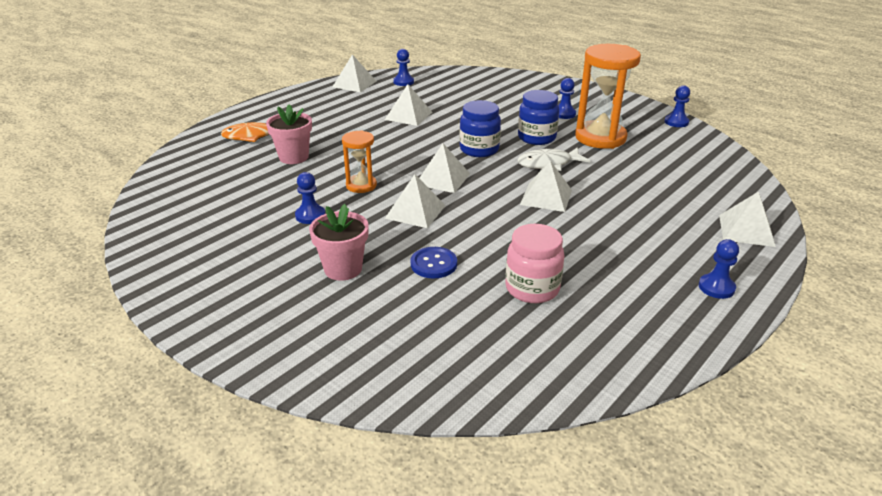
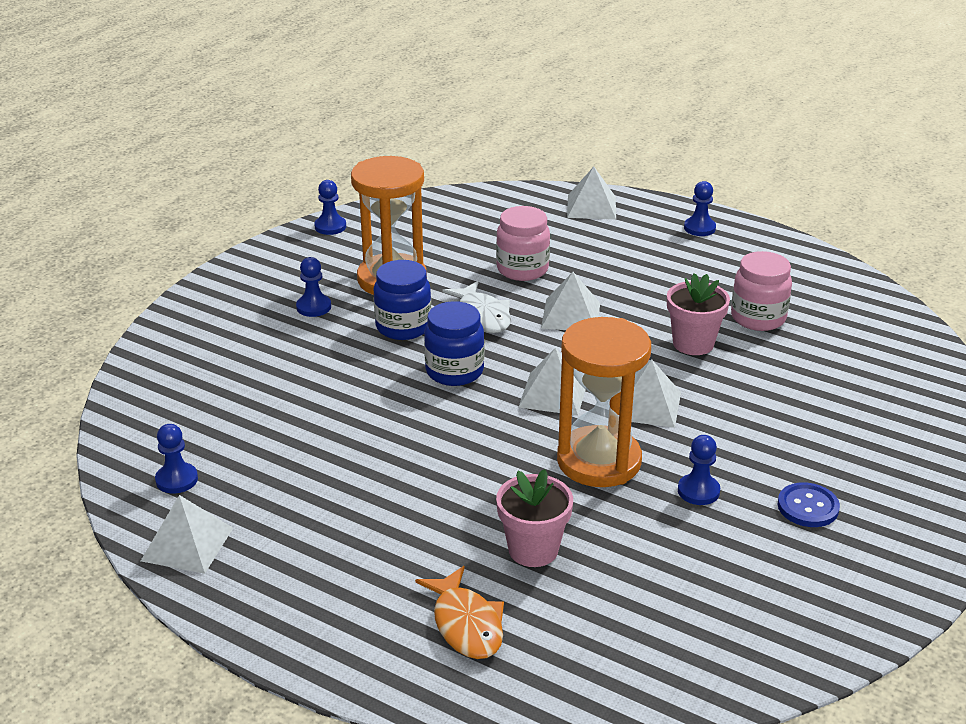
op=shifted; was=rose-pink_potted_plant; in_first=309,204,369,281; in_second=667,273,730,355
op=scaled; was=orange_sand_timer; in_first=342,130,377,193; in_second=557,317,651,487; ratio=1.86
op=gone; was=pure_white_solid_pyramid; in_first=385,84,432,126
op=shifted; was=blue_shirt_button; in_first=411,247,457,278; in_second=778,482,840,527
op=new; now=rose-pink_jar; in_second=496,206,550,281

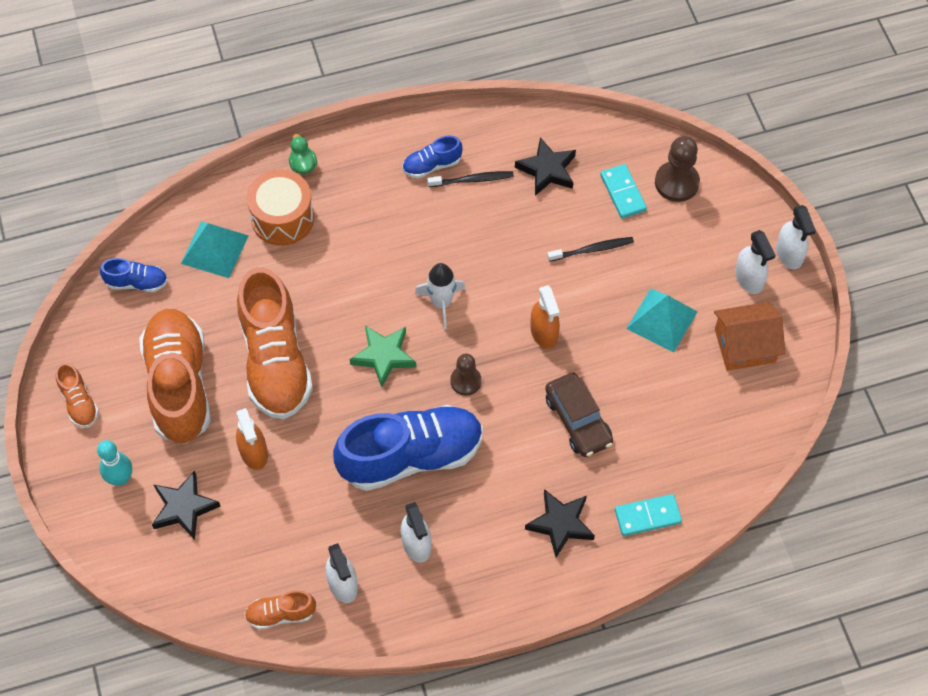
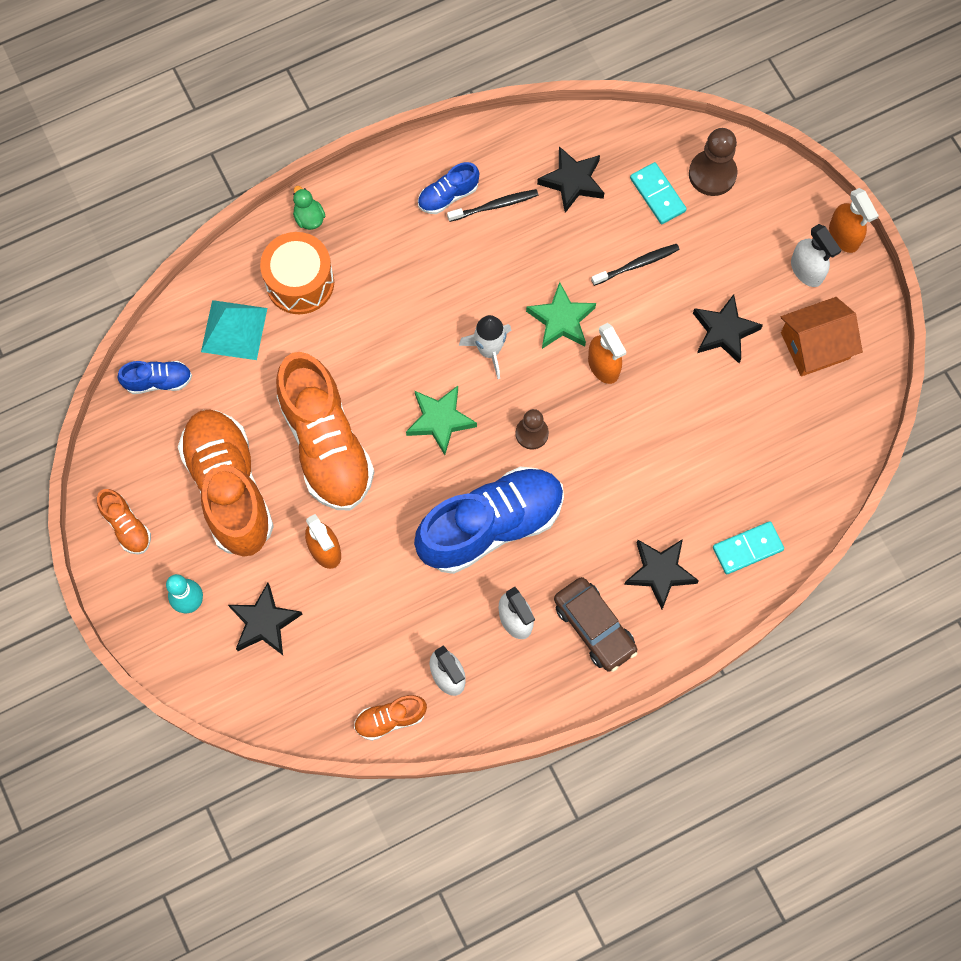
op=shifted; was=brown_toy_car; in_first=545,372,613,457; in_second=554,577,638,672
op=swapped; was=aqua_solid_pyramid; now=black_five-pointed_star; in_first=626,289,697,353; in_second=693,294,763,363
op=repainted; was=pure_white_spray_cleaner; now=orange_spray_cleaner; in_first=776,205,816,269; in_second=829,188,879,253
op=new; now=emerald_five-pointed_star; in_second=526,282,596,349

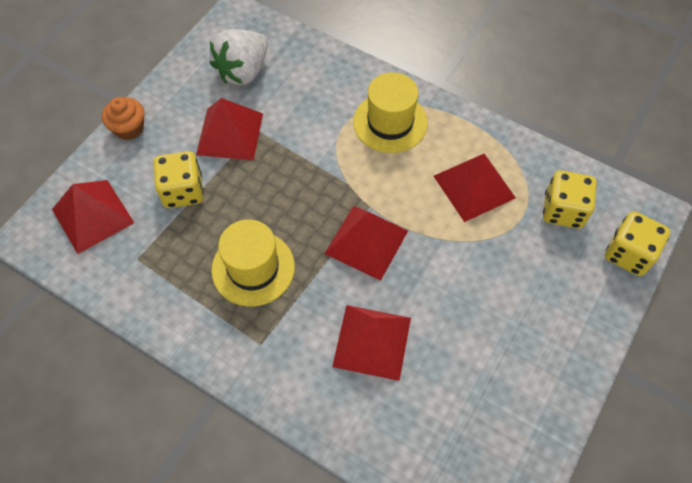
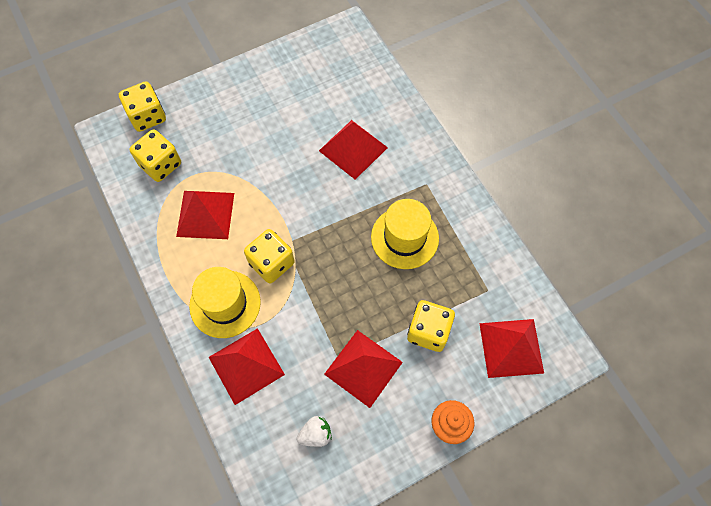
op=scaled; was=pure_white_toy_strawberry; in_first=210,29,268,85; in_second=296,416,332,447; ratio=0.52
op=shifted; was=scarlet_solid_pyramid; in_first=325,206,408,281; in_second=209,328,285,405
op=new; now=yellow_game_die; in_second=244,229,295,283

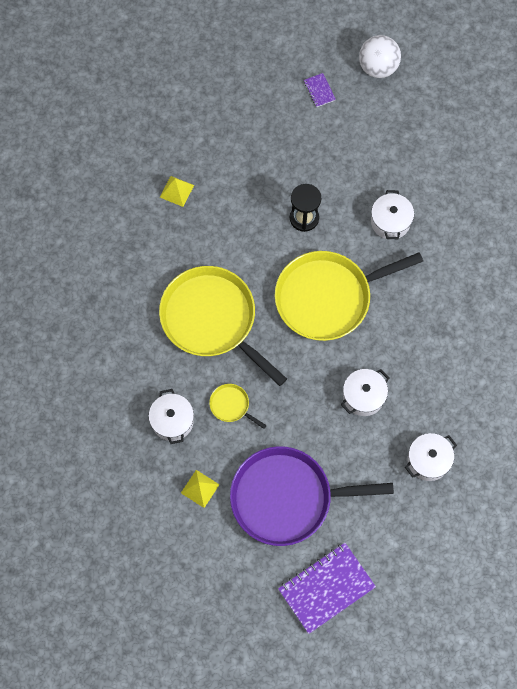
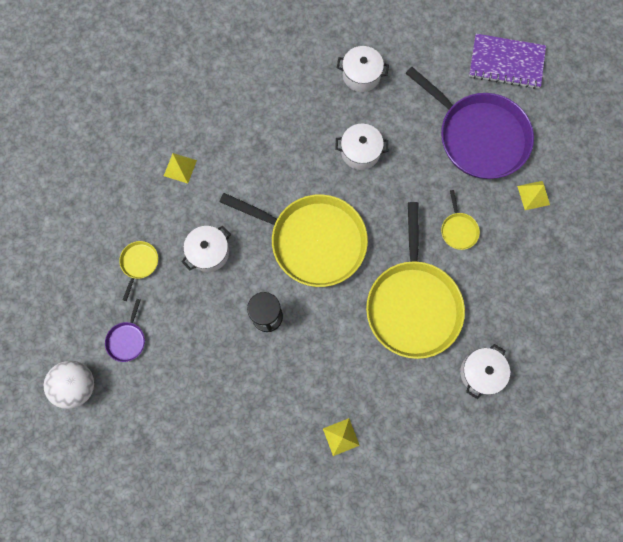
op=shifted; was=pure_white_pot; in_first=149,389,194,444; in_second=460,344,510,399
op=gone; was=purple_notebook; in_first=304,73,336,107
op=new; now=purple_pan; in_second=105,299,145,362
op=new; now=yellow_pan; in_second=119,241,158,301
op=new; now=yellow_solid_pyramid; in_second=164,153,197,183

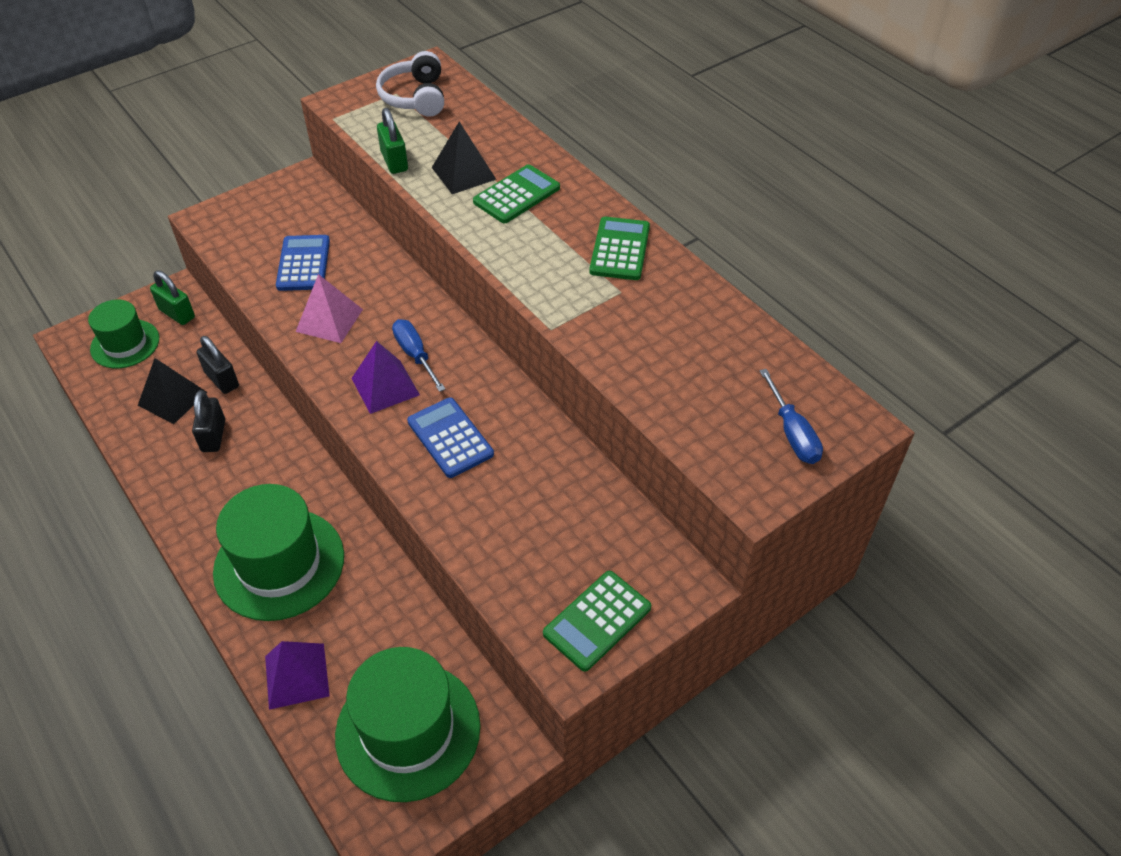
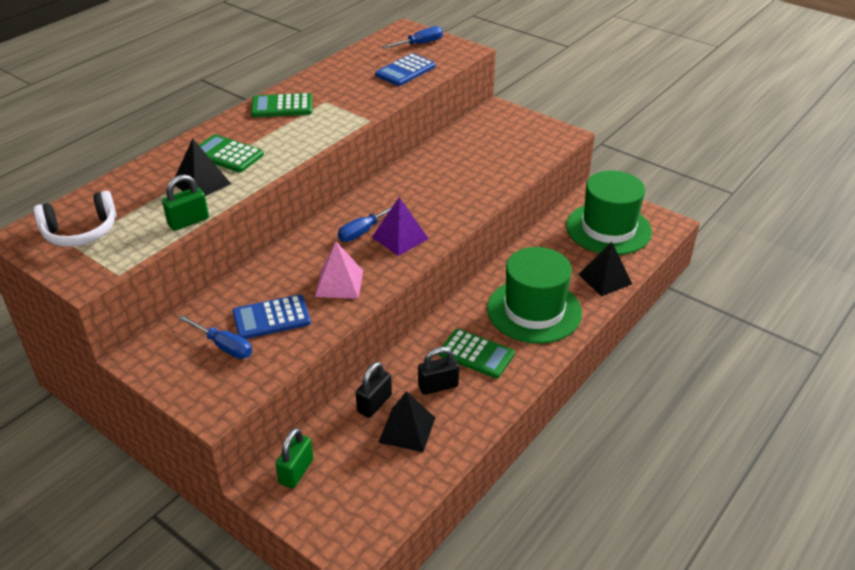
op=gone; was=emerald_hat; in_first=88,300,159,368
op=repainted; was=purple_solid_pyramid; now=black_solid_pyramid; in_first=265,641,330,710; in_second=578,242,632,297
op=shifted; was=blue_adding_machine; in_first=407,397,494,478; in_second=375,53,436,86
op=shifted; was=emerald_adding_machine; in_first=543,571,651,672; in_second=439,329,515,378
op=new; now=blue_flat_screwdriver; in_second=178,315,252,359

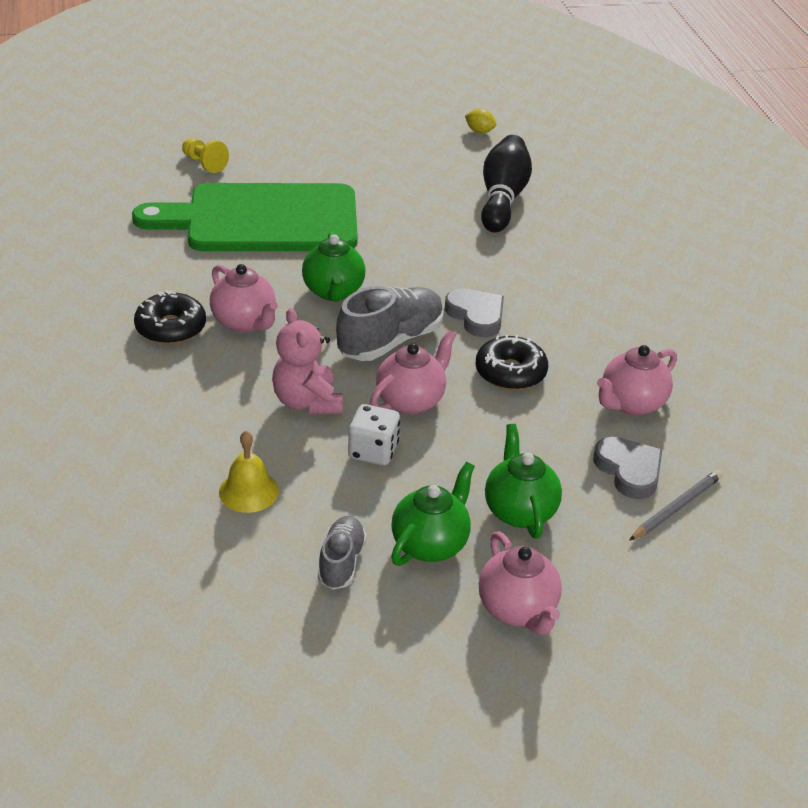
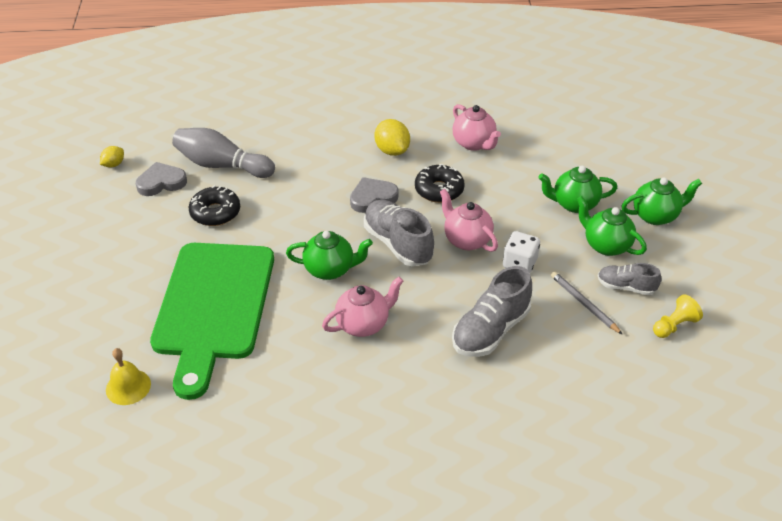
op=shifted; was=black_donut; in_first=134,290,206,344; in_second=189,185,240,226
op=shifted; was=yellow_pawn; in_first=182,138,229,173; in_second=653,294,703,338
op=shifted; was=yellow_bell; in_first=219,431,279,513; in_second=106,348,151,405
op=gone; was=rose-pink_stuffed_bear; in_first=272,308,342,415
op=repainted; was=rose-pink_china_teapot; now=emerald_china_teapot; in_first=479,531,562,635; in_second=622,177,702,225
op=repainted; was=black_tenpin; now=gray_tenpin; in_first=481,135,532,233; in_second=172,128,275,178
op=shifted; was=gray_heart; in_first=593,437,662,499; in_second=136,162,187,196
op=shifted; was=gray_wooden_pencil; in_first=629,470,722,541; in_second=551,271,623,335
op=new; now=yellow_citrus_fruit; in_second=374,119,410,156
op=new; now=gray_sneaker; in_second=452,266,532,357

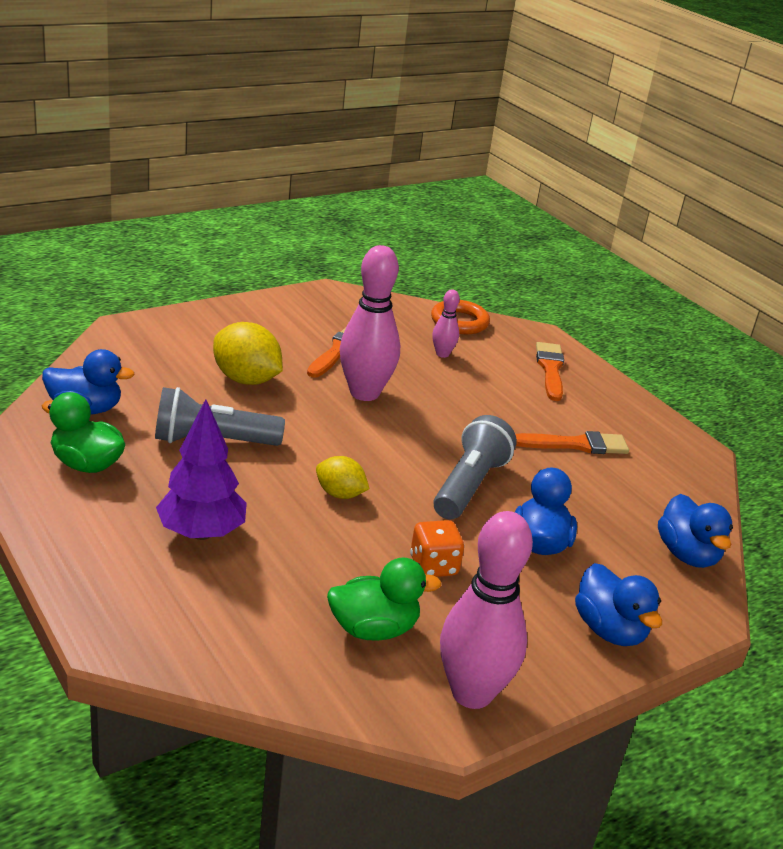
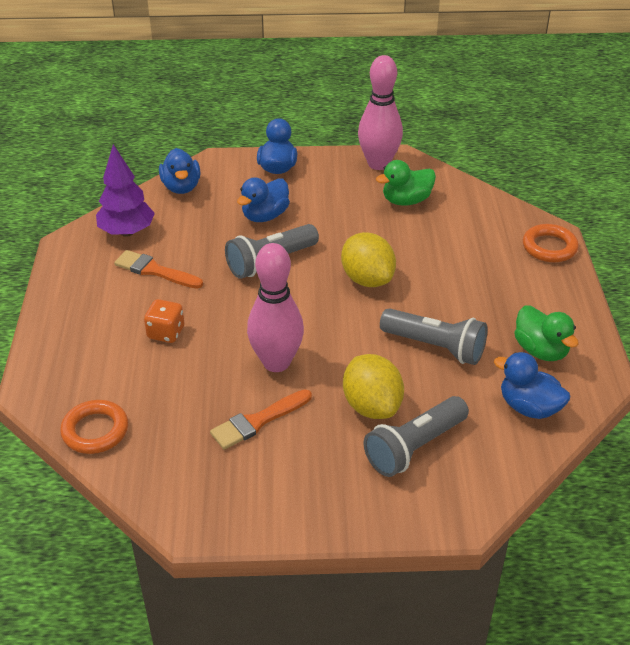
op=shifted; was=purple_tree; in_first=156,399,247,540; in_second=96,144,155,237
op=scaled; was=yellow_citrus_fruit; in_first=316,456,369,499; in_second=341,232,396,287; ratio=1.66
op=rotated; was=emerald_duck; in_first=327,557,442,641; in_second=376,160,436,206; clockwise=-45
op=shifted; was=orange_game_die; in_first=410,520,464,577; in_second=144,299,184,343
op=gone; was=rose-pink_tenpin; in_first=432,289,460,358
op=gone; was=orange_paintbrush; in_first=536,342,564,401
op=rotated; was=blue_duck; in_first=658,494,733,568; in_second=159,148,201,194; clockwise=150
op=new; now=gray_flashlight; in_second=363,396,469,477
op=new; now=orange_torus; in_second=523,224,579,263

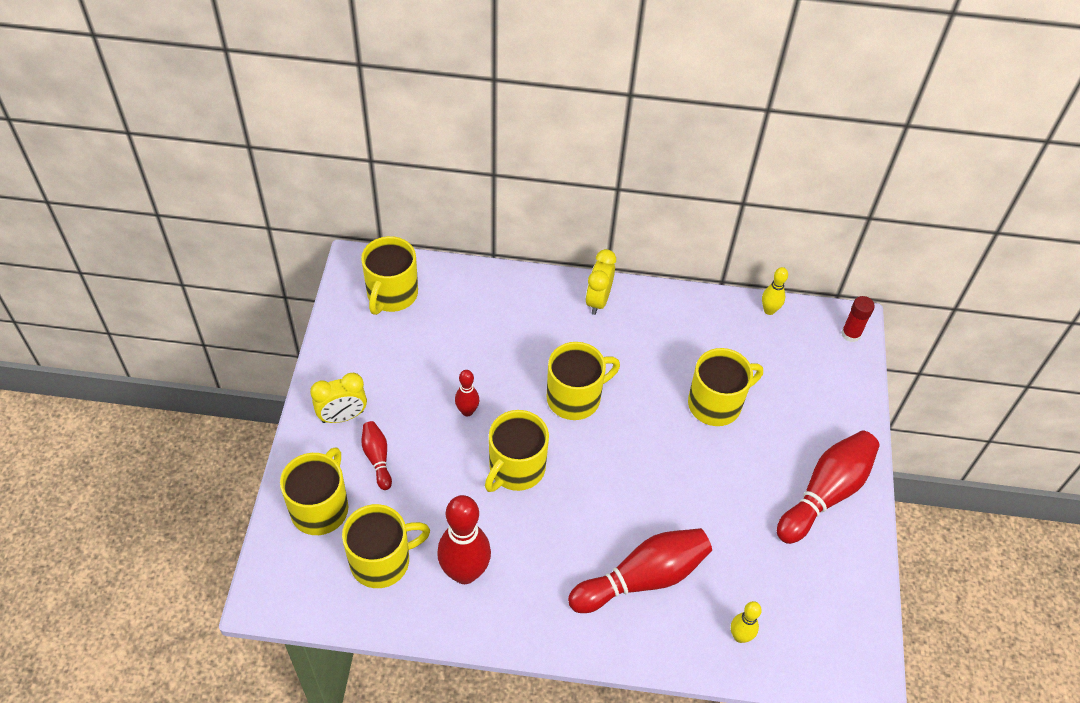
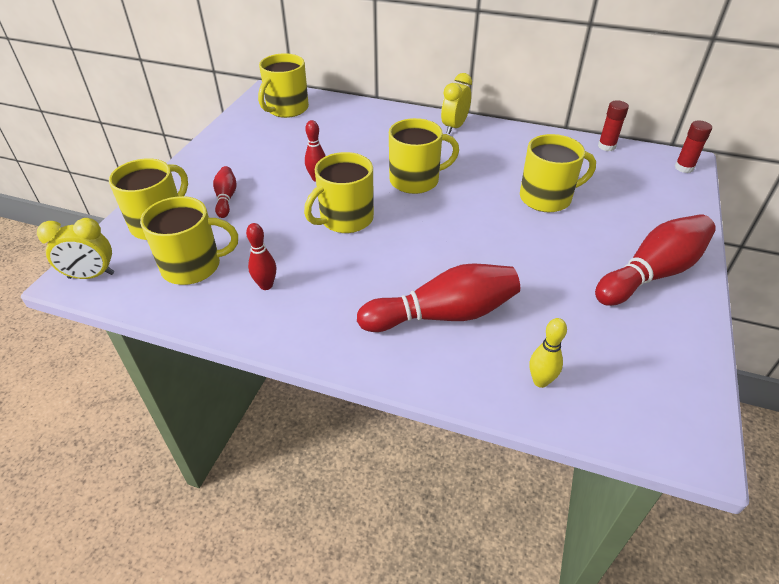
op=shifted; was=yellow_bedside_clock; in_first=310,373,367,423; in_second=37,218,114,279
op=scaled; was=scarlet_tenpin; in_first=437,495,491,584; in_second=246,223,276,290; ratio=0.51
op=swapped; was=yellow_tenpin; now=scarlet_glue_stick; in_first=762,267,788,315; in_second=598,100,629,151

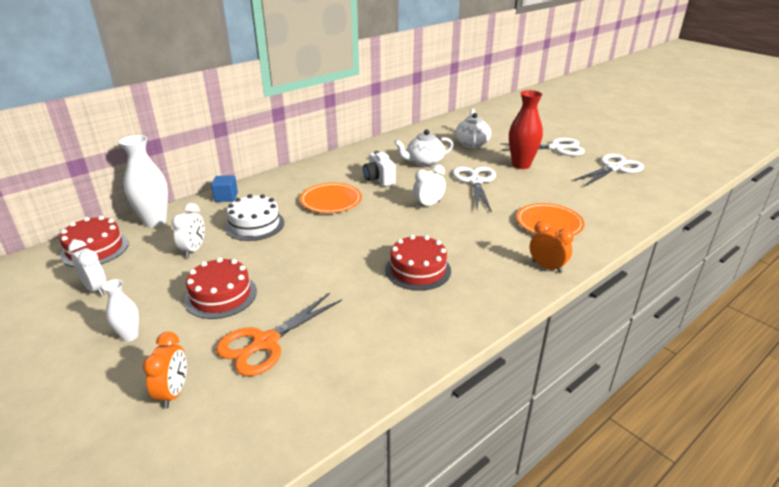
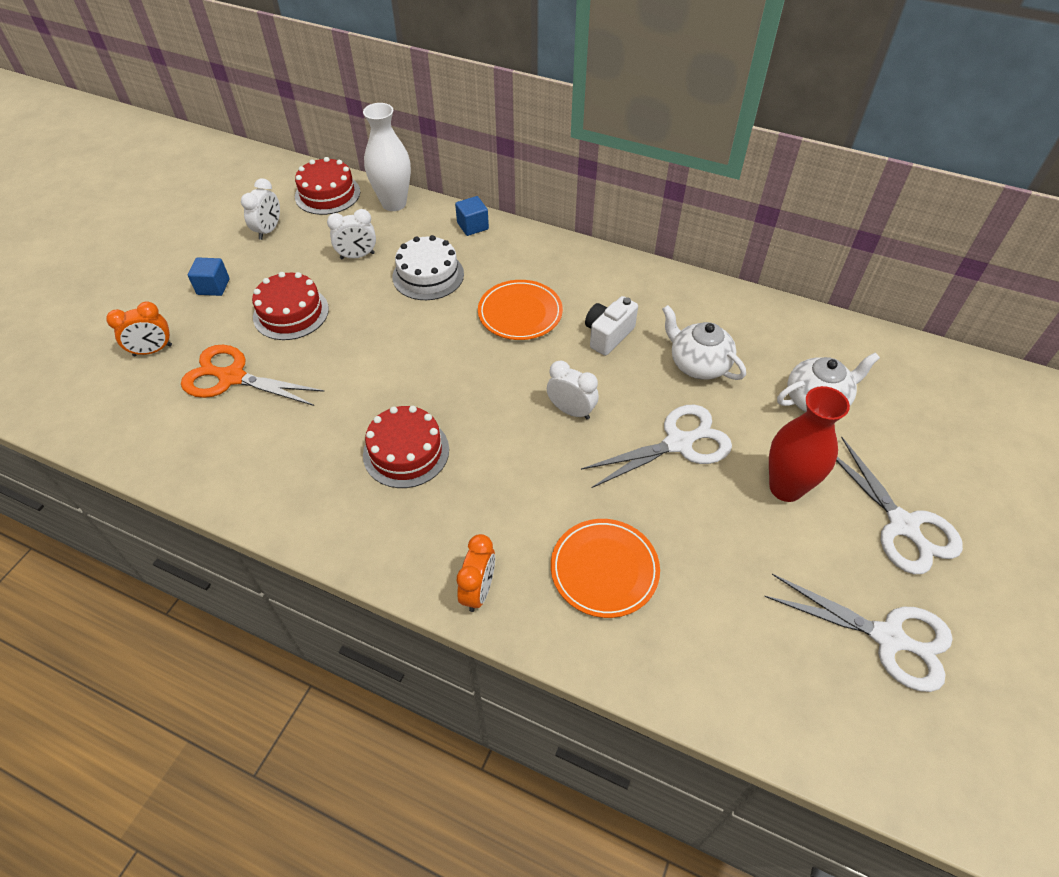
op=swapped; was=pure_white_flower_vase; now=blue_block; in_first=102,279,139,342; in_second=188,257,230,296

